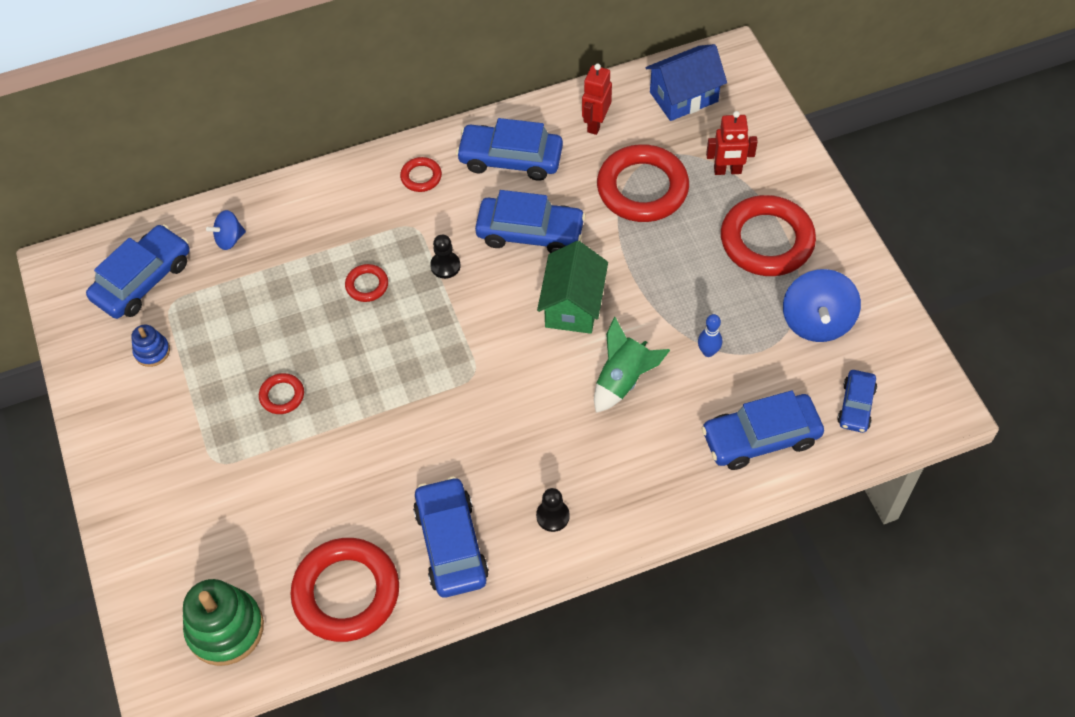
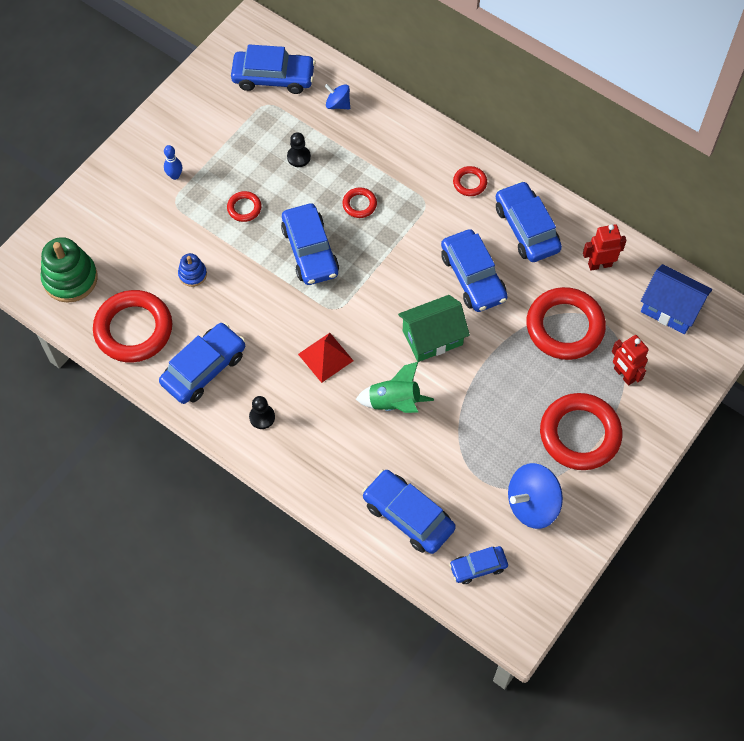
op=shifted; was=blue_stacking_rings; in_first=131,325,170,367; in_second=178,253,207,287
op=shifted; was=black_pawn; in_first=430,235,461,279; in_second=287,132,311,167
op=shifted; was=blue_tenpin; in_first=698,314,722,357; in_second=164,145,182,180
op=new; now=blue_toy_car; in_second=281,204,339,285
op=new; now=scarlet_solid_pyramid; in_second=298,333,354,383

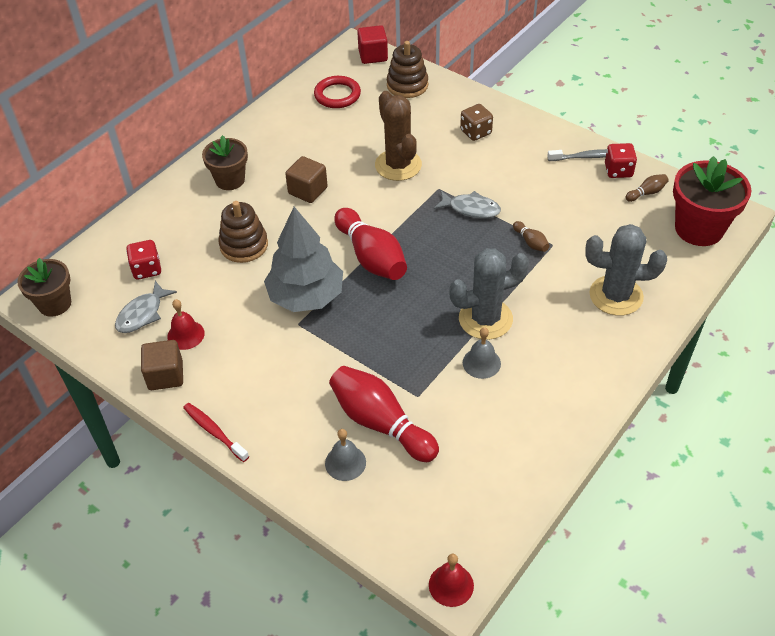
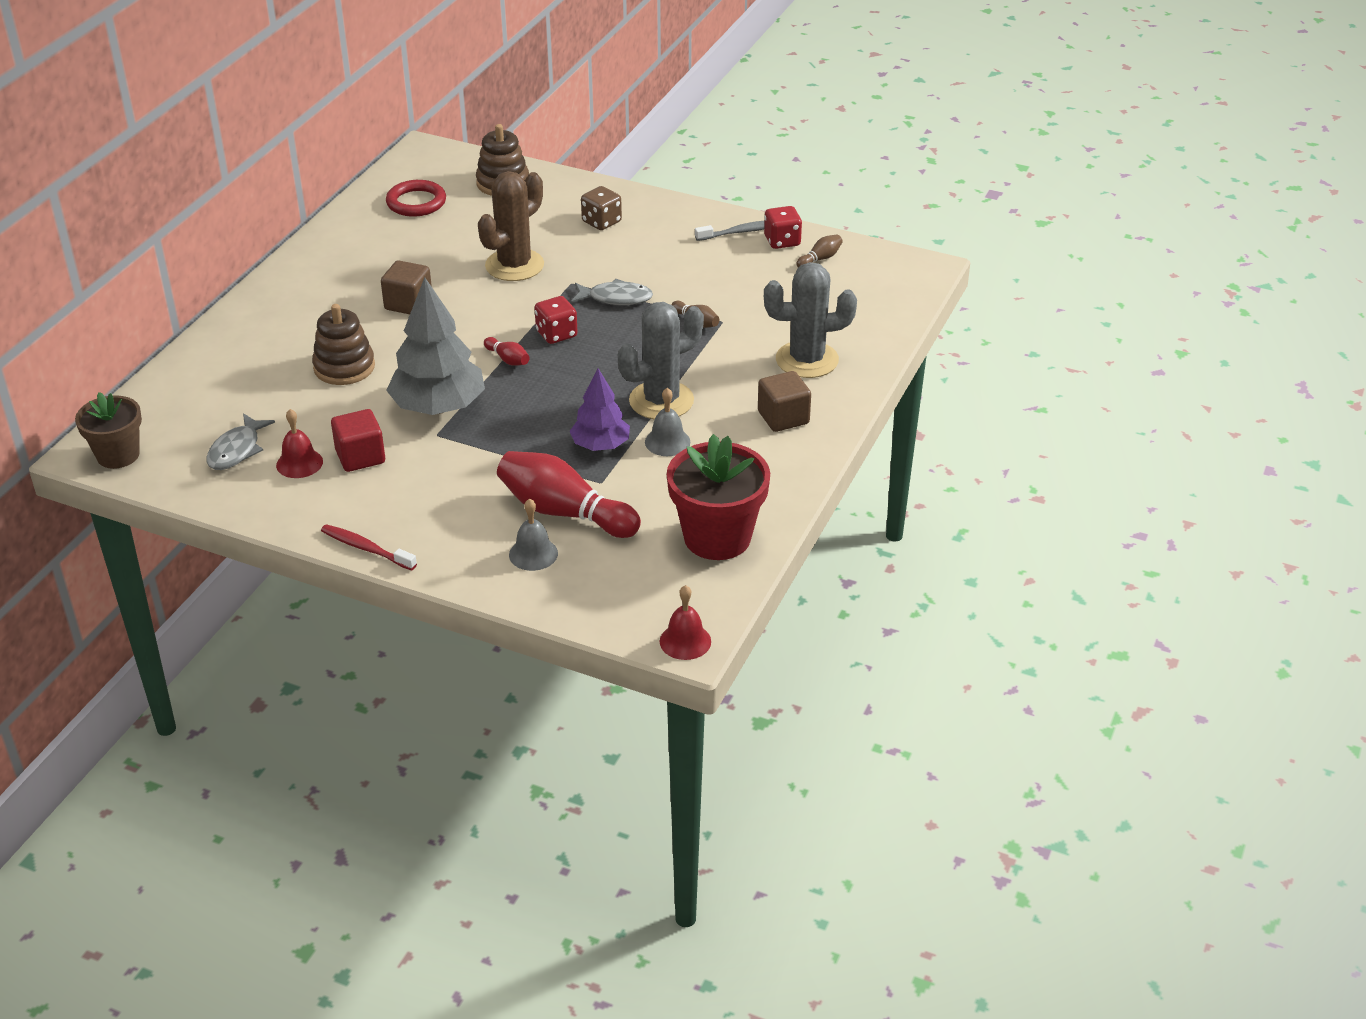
op=shifted; was=scarlet_game_die; in_first=126,240,161,280; in_second=534,296,578,344
op=shifted; was=brown_block; in_first=141,340,183,390; in_second=758,371,811,432
op=gone; was=brown_potted_plant; in_first=202,135,248,190
op=scaled; was=scarlet_tenpin; in_first=334,208,407,280; in_second=484,337,530,366; ratio=0.44
op=shifted; was=scarlet_block; in_first=357,25,388,64; in_second=331,409,385,472
op=rotated; was=brown_prickly_plant; in_first=375,91,422,181; in_second=478,171,544,281; clockwise=75
op=shifted; was=scarlet_potted_plant; in_first=673,156,751,246; in_second=667,434,770,560
op=new; now=purple_tree; in_second=570,368,630,451

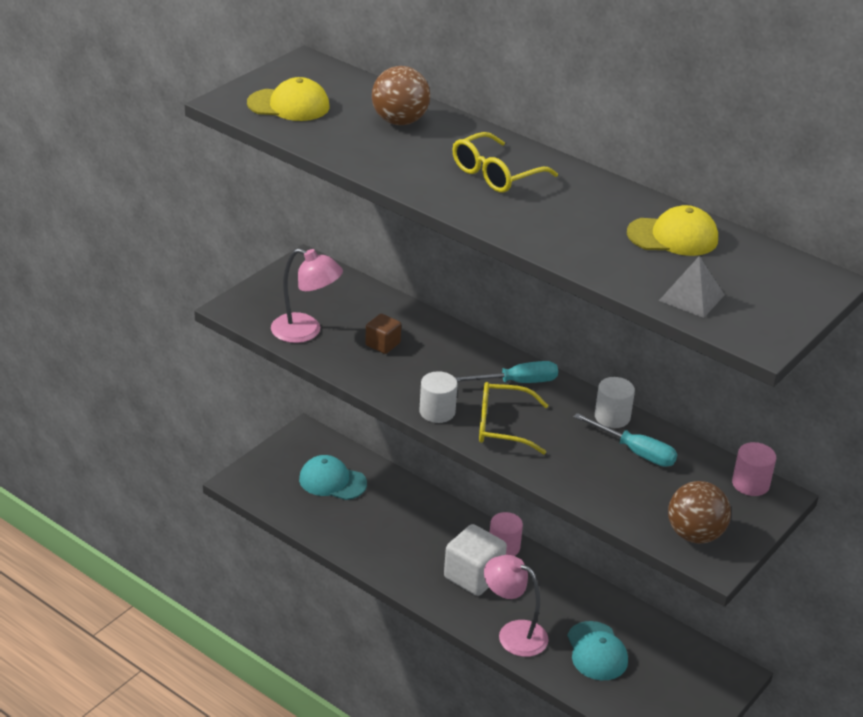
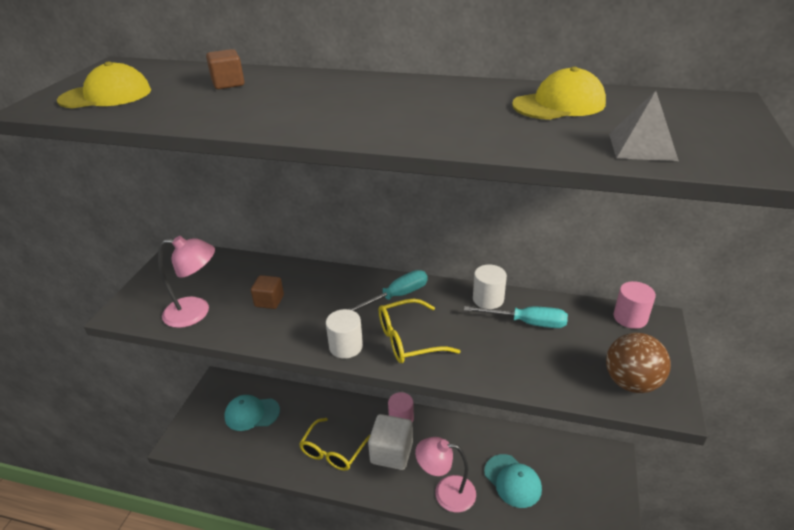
op=swapped; was=brown_sphere; now=brown_block; in_first=372,66,430,125; in_second=206,49,244,89
op=shifted; was=yellow_spectacles; in_first=453,132,558,193; in_second=299,418,370,471

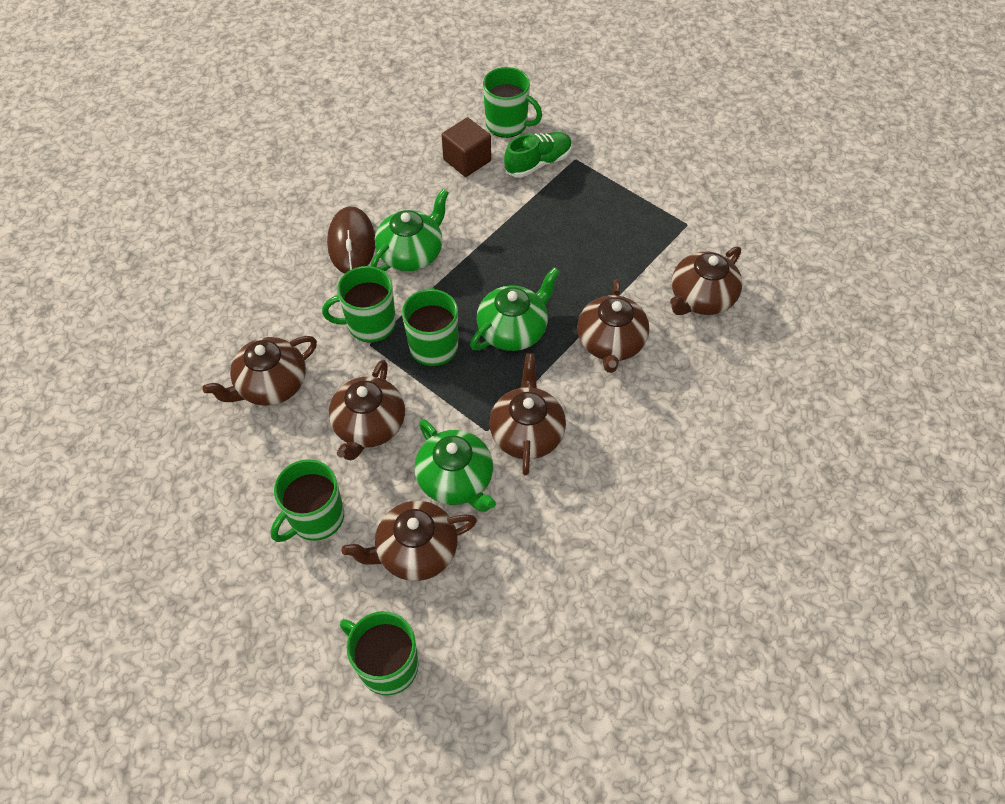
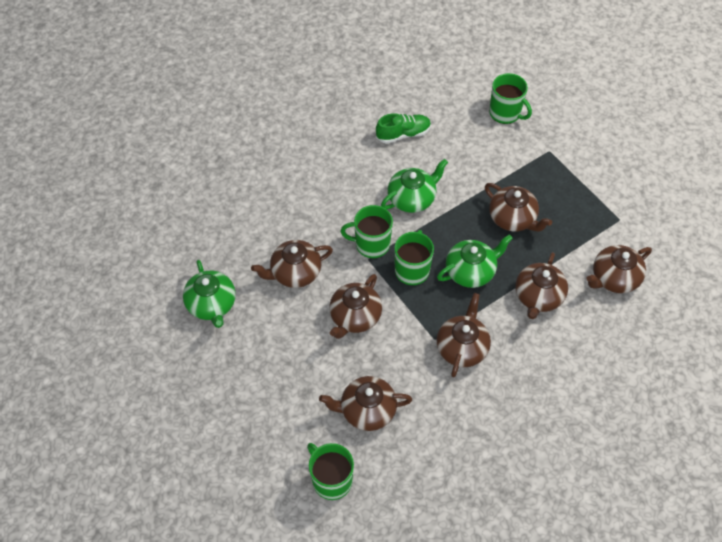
op=gone; was=emerald_coffee_mug; in_first=271,459,344,542
op=gone; was=brown_mouse; in_first=327,206,375,273
op=shifted; was=emerald_china_teapot; in_first=415,419,496,512; in_second=183,260,236,328
op=gone; was=brown_block; in_first=442,117,491,177
op=shifted; was=emerald_sneaker; in_first=504,132,572,178; in_second=376,113,431,144
op=new; now=brown_china_teapot; in_second=485,183,552,231

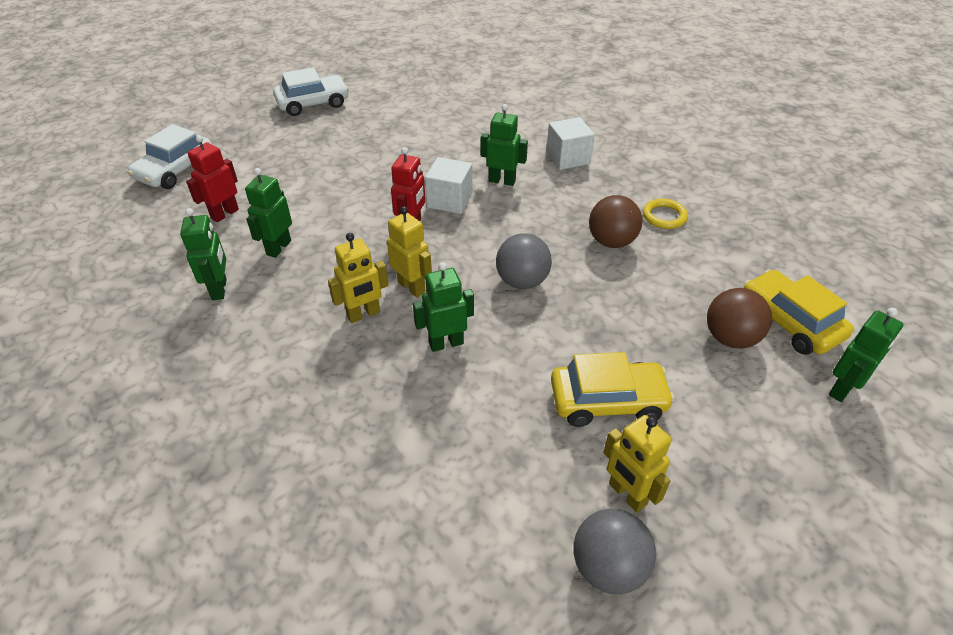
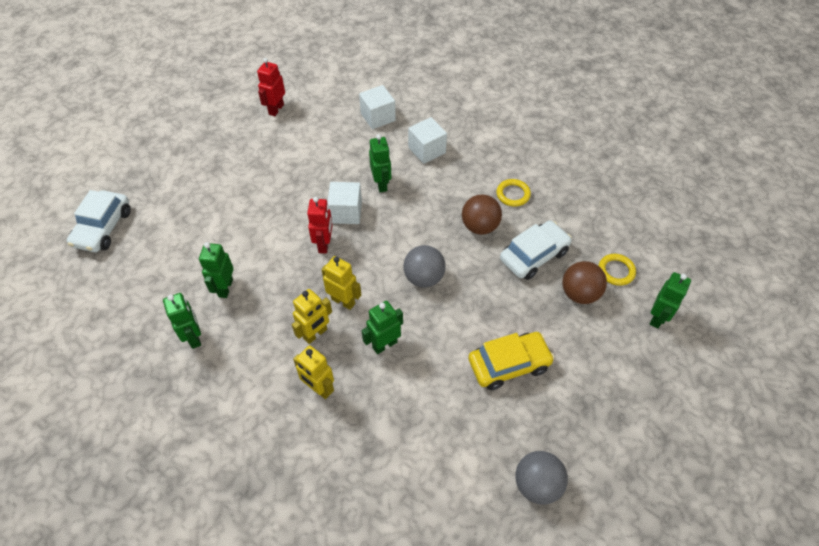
op=shifted; was=scarlet_toy_robot; in_first=186,135,239,222; in_second=257,58,285,116
op=shifted; was=pure_white_toy_car; in_first=273,67,349,116; in_second=500,221,572,280
op=rotated; was=emerald_toy_robot; in_first=481,104,528,186; in_second=369,134,391,192; clockwise=75
op=shifted; was=yellow_toy_robot; in_first=603,415,672,512; in_second=293,345,334,399
op=swapped; was=yellow_toy_car; now=yellow_torus; in_first=744,270,854,355; in_second=599,254,636,286
op=new; now=pure_white_block; in_second=359,85,396,129

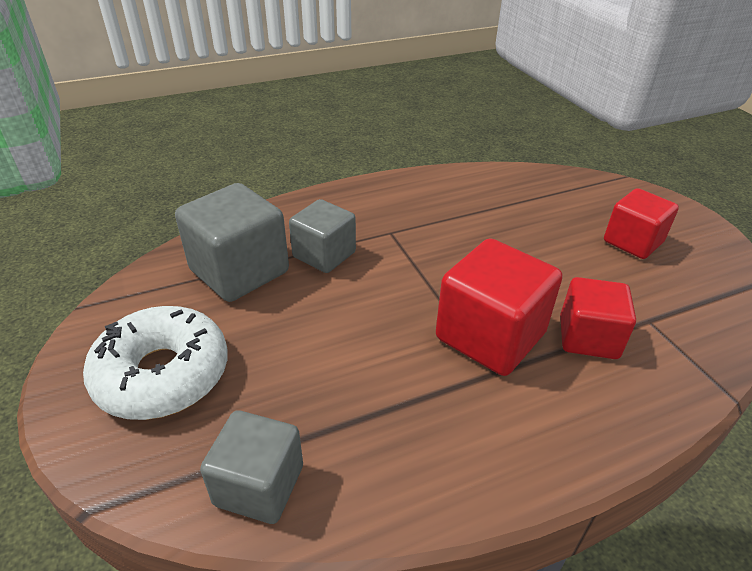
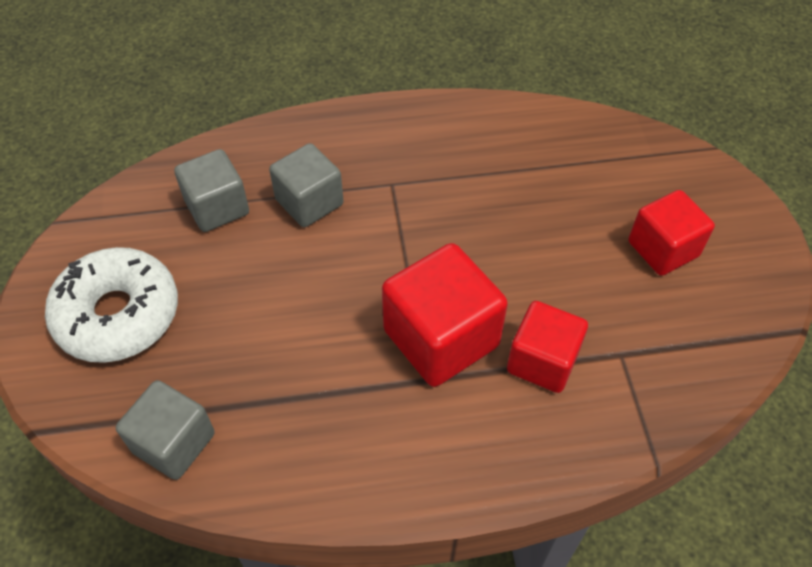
op=scaled; was=gray_block; in_first=175,183,289,302; in_second=174,149,249,232; ratio=0.66

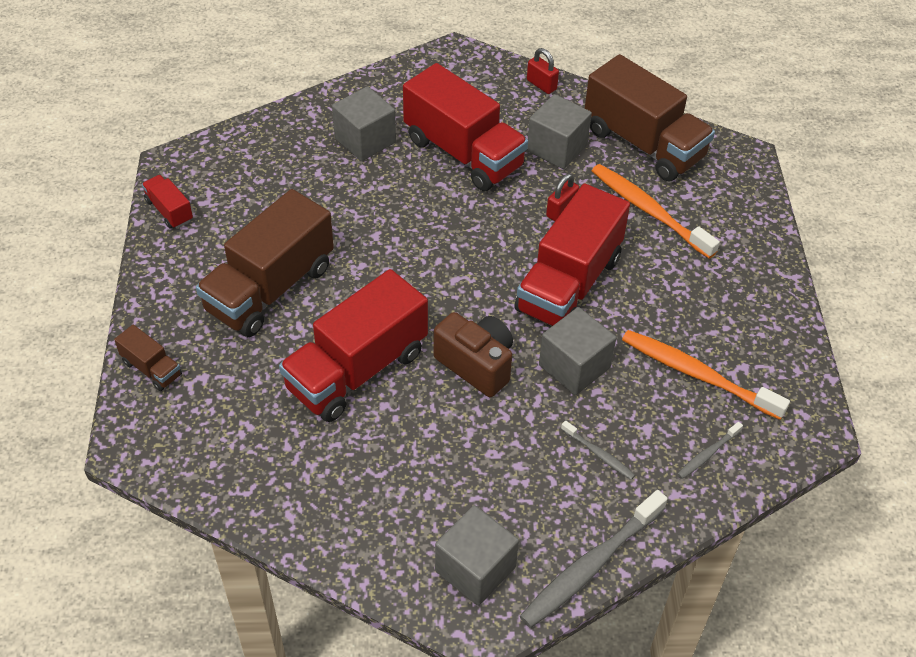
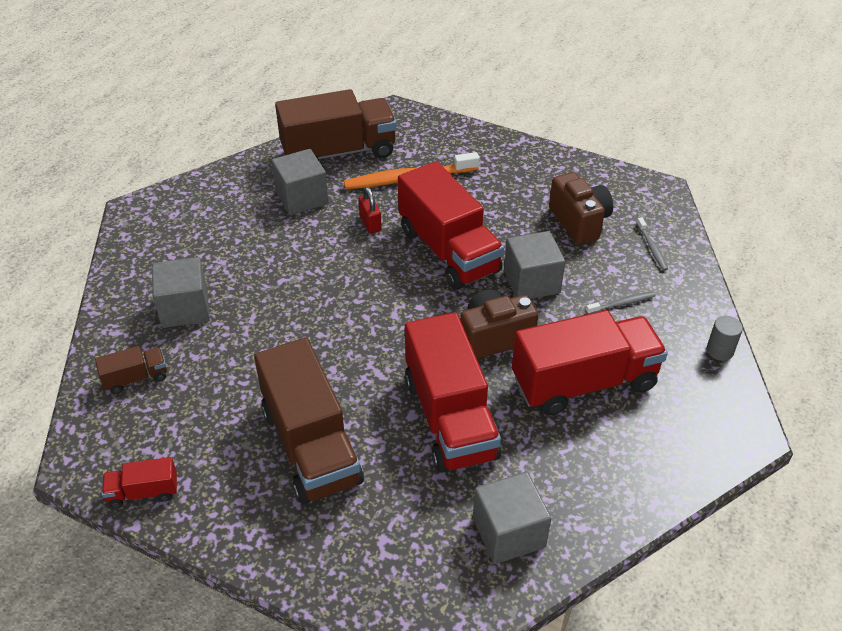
op=shifted; was=brown_lorry; in_first=114,325,182,391; in_second=95,346,167,394
op=shifted; was=scarlet_lorry; in_first=403,63,528,191; in_second=512,310,668,416
op=shifted; was=gray_block; in_first=435,505,519,606; in_second=473,472,551,564
op=swapped; was=gray_toothbrush; now=gray_cylinder; in_first=520,490,668,628; in_second=707,316,743,361
op=gone; was=scarlet_padlock; in_first=527,48,559,94
op=swapped; was=orange_toothbrush; now=brown_camera; in_first=622,330,790,420; in_second=549,172,613,245

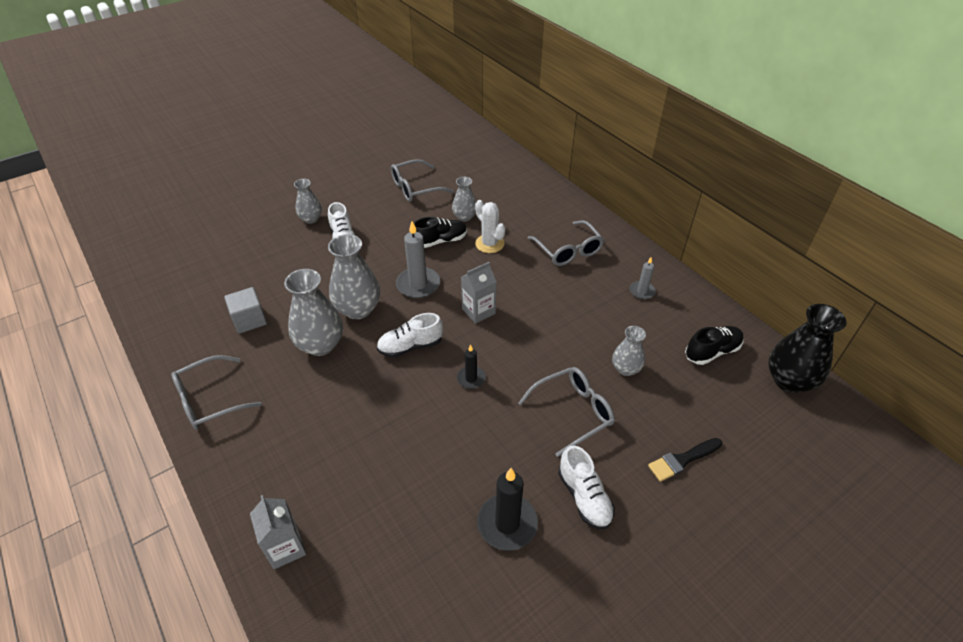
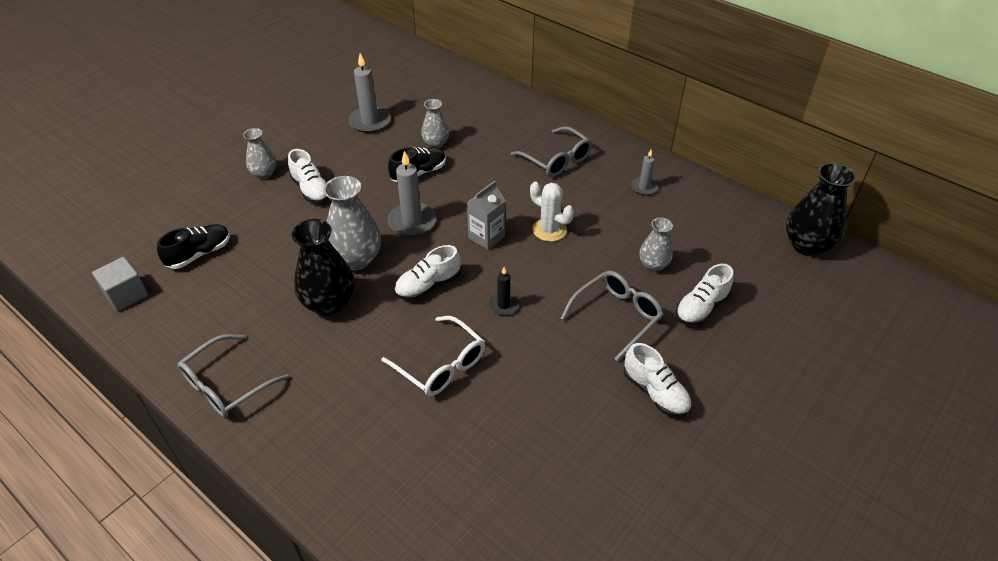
op=shifted; was=gray_block; in_first=224,287,267,334; in_second=92,257,148,311
op=gone; was=gray_juice_carton; in_first=250,495,306,569
op=repainted; was=gray_flower_vase; now=black_flower_vase; in_first=284,269,343,356; in_second=292,219,355,316
op=swapped; was=gray_spectacles; now=gray_pillar_candle; in_first=391,159,454,202; in_second=348,53,391,133
op=shifted; was=pure_white_prickly_plant; in_first=475,200,505,253; in_second=530,182,574,242
op=gone; was=black_pillar_candle; in_first=477,468,538,551
op=gone; was=black_paintbrush; in_first=648,438,722,482
op=shifted; was=black_sneaker; in_first=685,326,744,365; in_second=157,224,230,269
op=new; now=pure_white_spectacles; in_second=381,316,485,396
op=new; now=pure_white_sneaker; in_second=676,264,734,326

